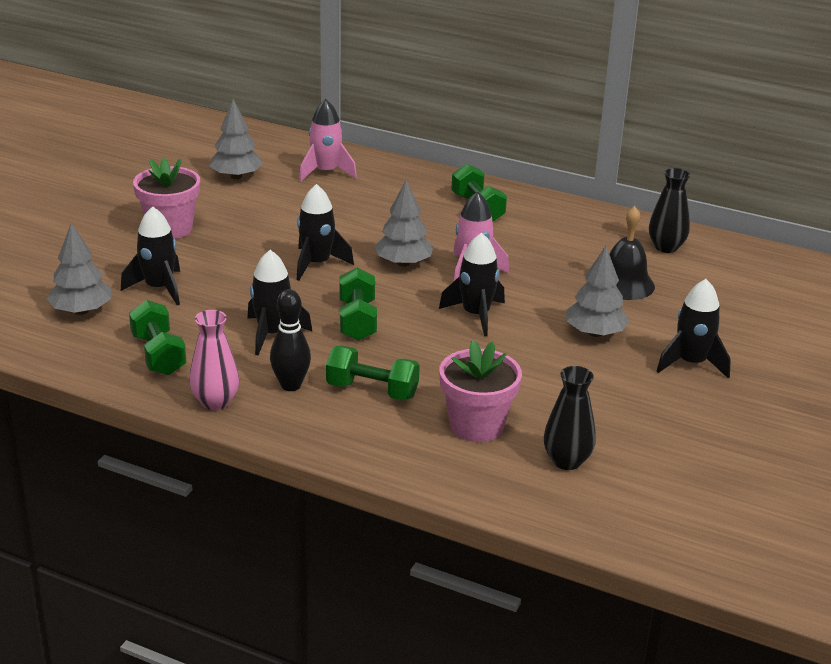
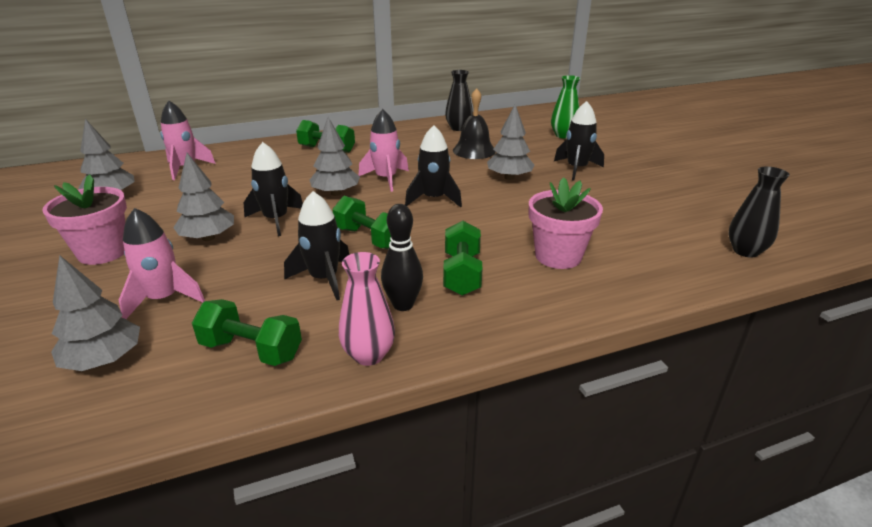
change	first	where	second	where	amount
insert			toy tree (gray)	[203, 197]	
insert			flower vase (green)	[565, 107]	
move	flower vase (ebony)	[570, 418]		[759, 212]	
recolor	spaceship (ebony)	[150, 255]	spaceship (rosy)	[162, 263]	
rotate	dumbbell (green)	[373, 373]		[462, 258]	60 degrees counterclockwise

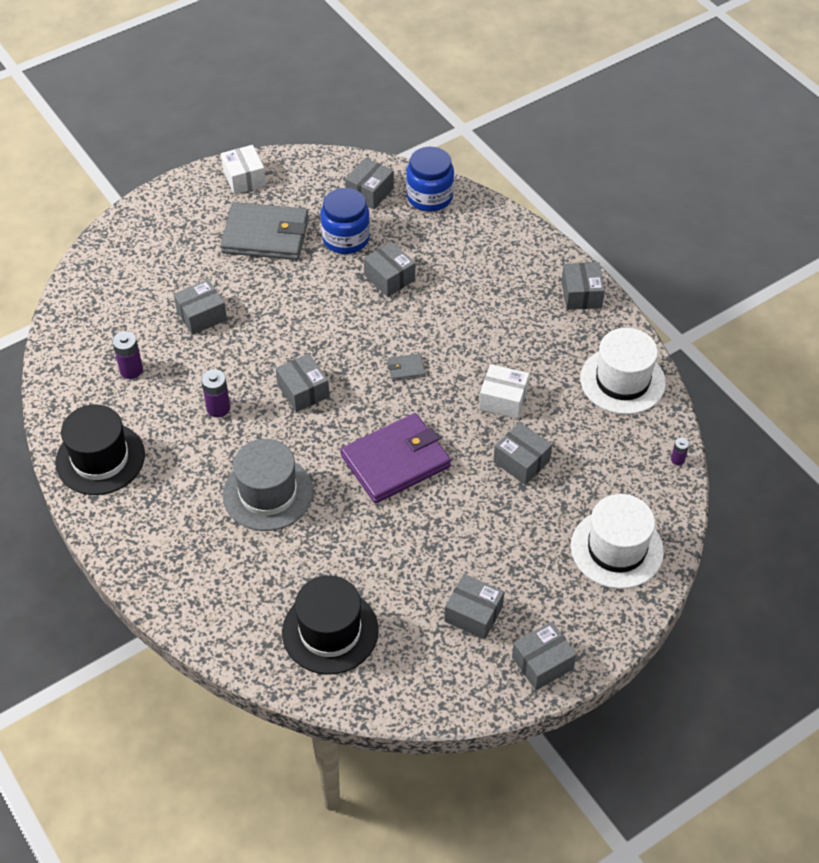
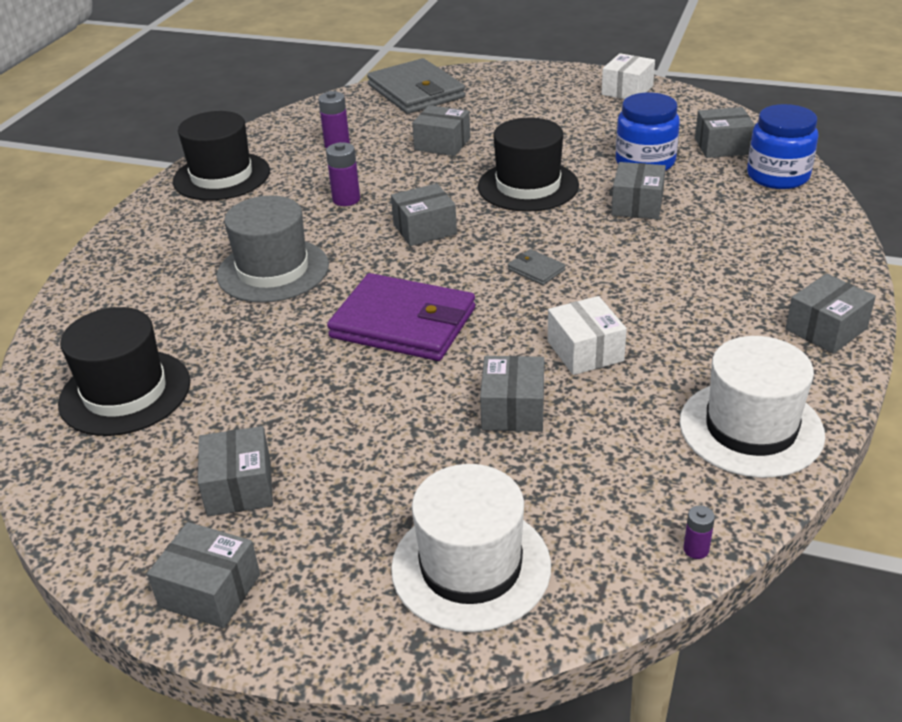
change	first	where	second	where	amount
insert			hat (ebony)	[528, 165]	
move	card wallet (gray)	[264, 231]		[416, 86]	
rotate	box (gray)	[302, 382]		[424, 214]	45 degrees clockwise

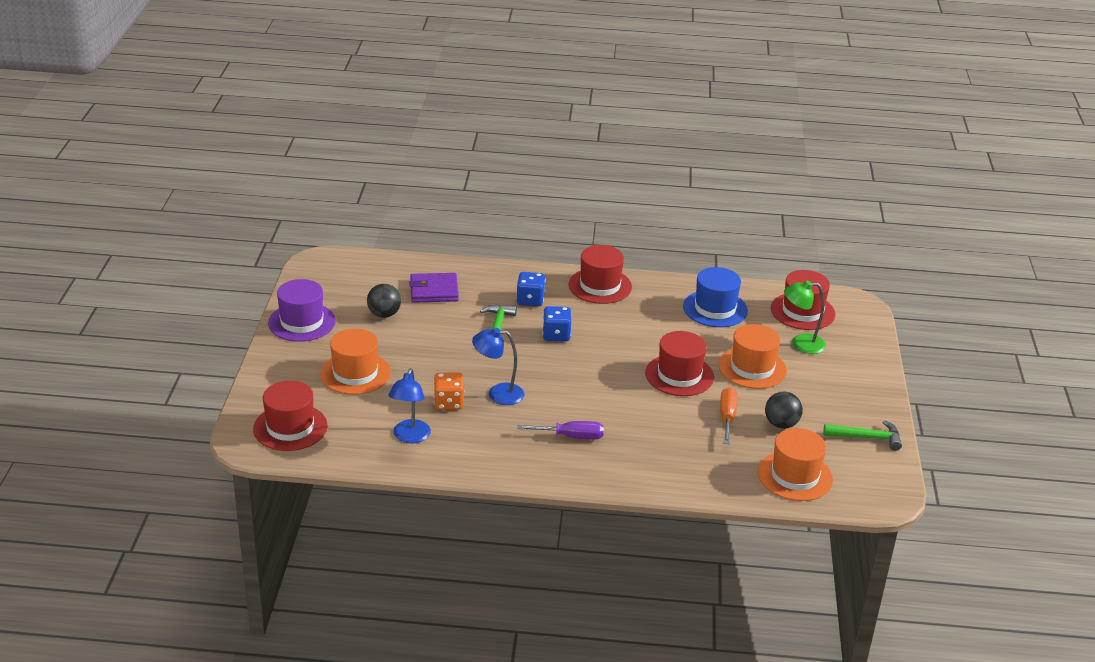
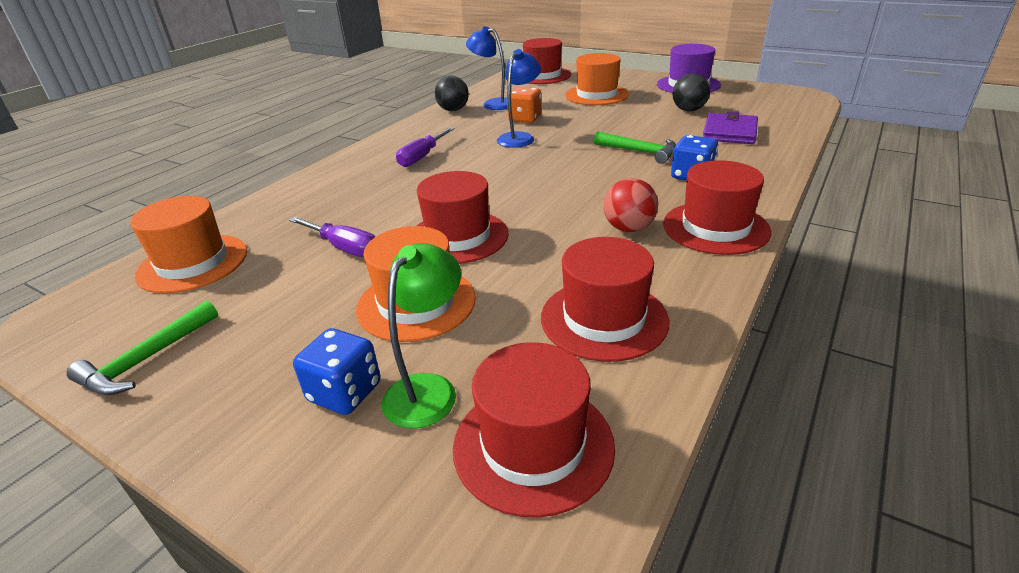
change	first	where	second	where	amount
insert			ball (scarlet)	[631, 205]	
move	die (royal blue)	[557, 323]		[337, 371]	
move	ball (ebony)	[784, 410]		[452, 93]	
recolor	hat (royal blue)	[715, 297]	hat (scarlet)	[605, 299]	
recolor	hand screwdriver (bright orange)	[729, 415]	hand screwdriver (purple)	[332, 237]	

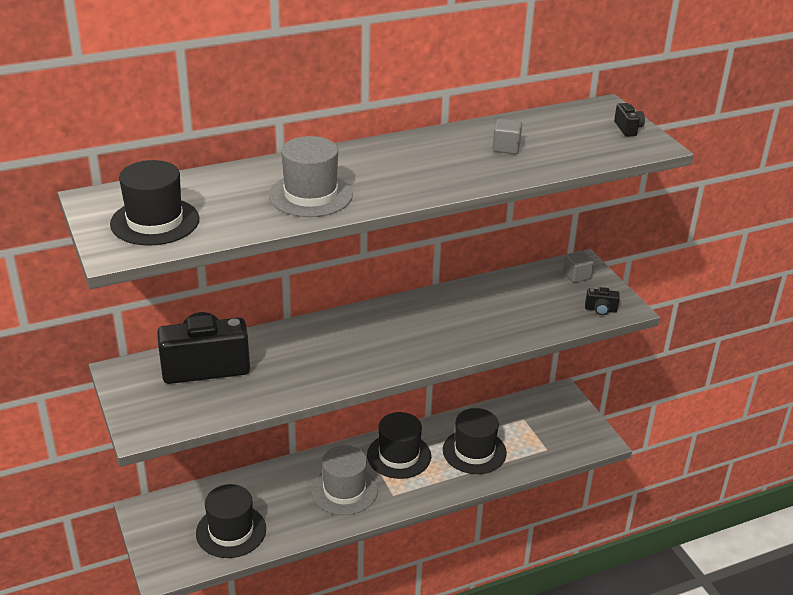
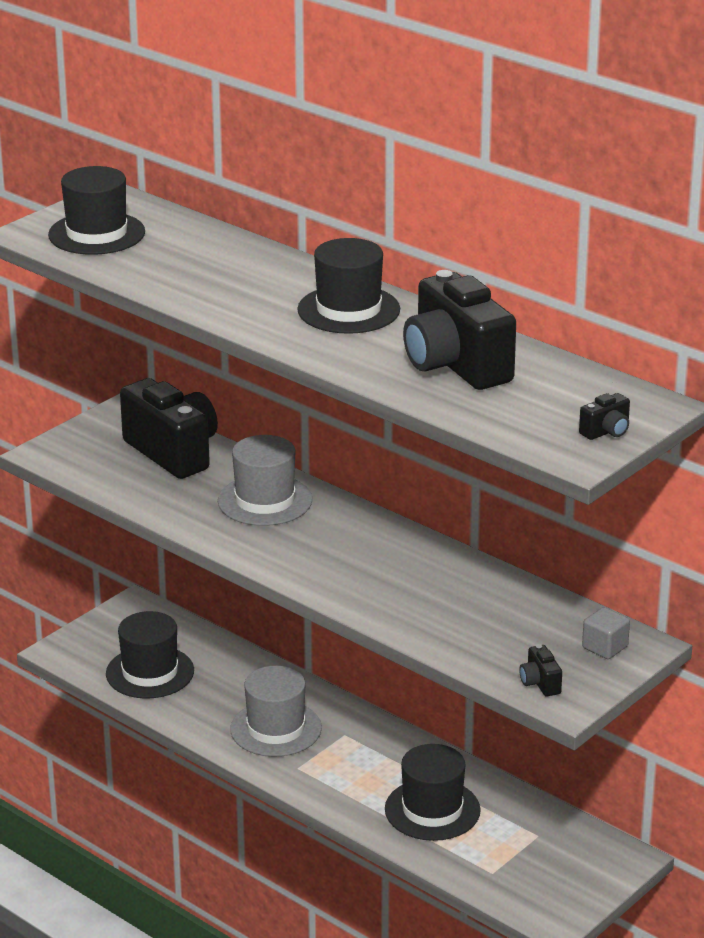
change	first	where	second	where	amount
move	hat (gray)	[311, 176]		[265, 480]	
move	hat (ebony)	[399, 445]		[348, 286]	
replace	cube (gray)	[507, 136]	photo camera (ebony)	[459, 330]	

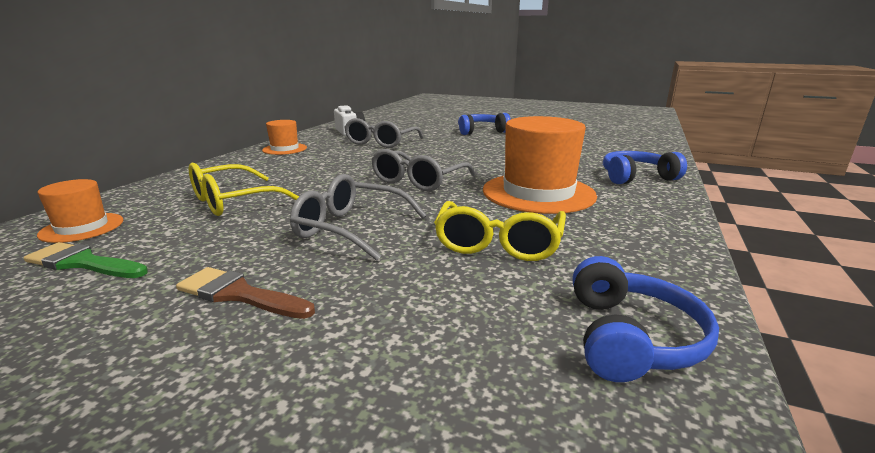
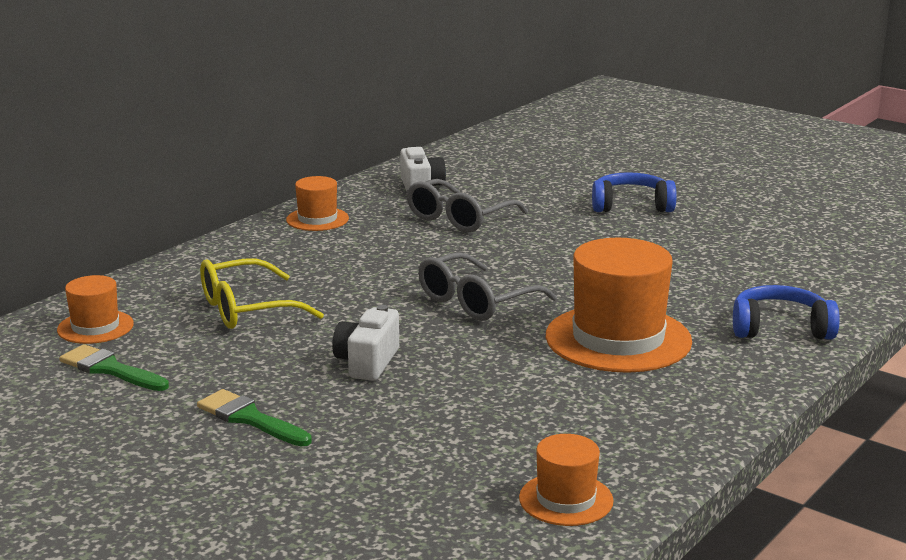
change	first	where	second	where	amount
delete	spectacles (golden)	[500, 231]			
replace	spectacles (gray)	[358, 217]	photo camera (pure white)	[365, 343]	
replace	headphones (royal blue)	[646, 319]	hat (bright orange)	[566, 480]	
recolor	paintbrush (brown)	[245, 293]	paintbrush (green)	[254, 417]	

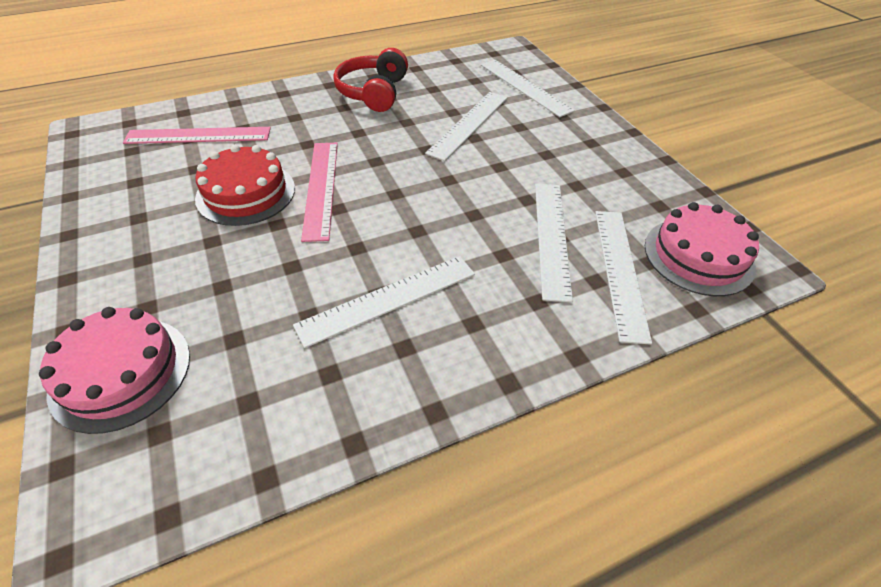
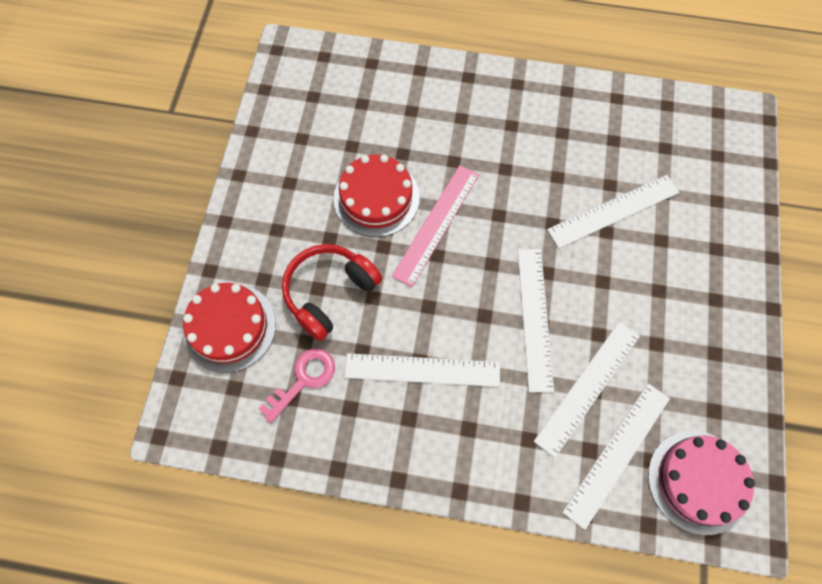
change	first	where	second	where	amount
delete	ruler (rosy)	[197, 135]			
insert			latchkey (rosy)	[297, 385]	
move	headphones (scarlet)	[370, 80]		[332, 292]	
move	ruler (pure white)	[528, 88]		[536, 320]	
recolor	gateau (rosy)	[114, 370]	gateau (scarlet)	[229, 328]	

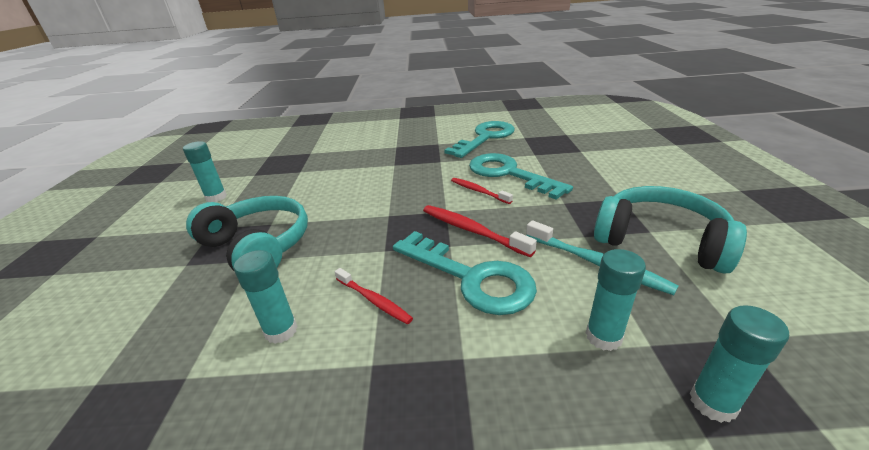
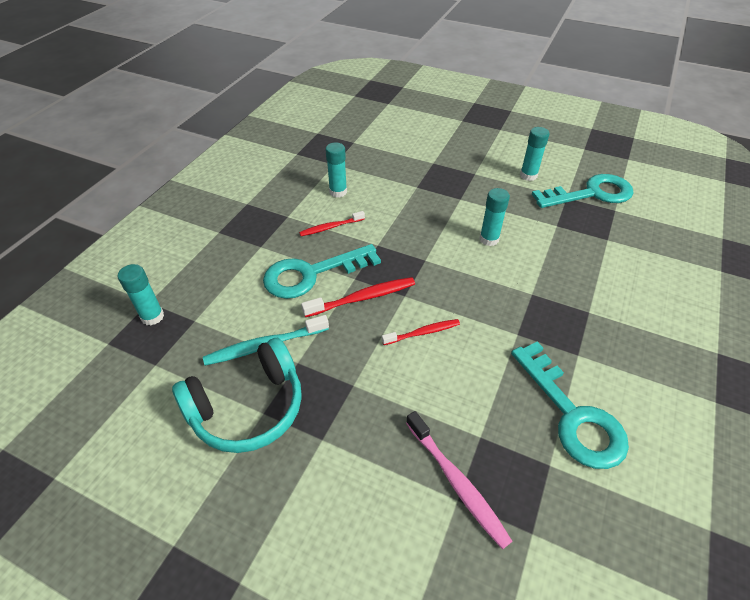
change	first	where	second	where	amount
delete	headphones (aqua)	[247, 233]			
insert			dental brush (rosy)	[459, 480]	
move	latchkey (aqua)	[521, 176]		[582, 191]	
move	glue (aqua)	[616, 300]		[494, 217]	

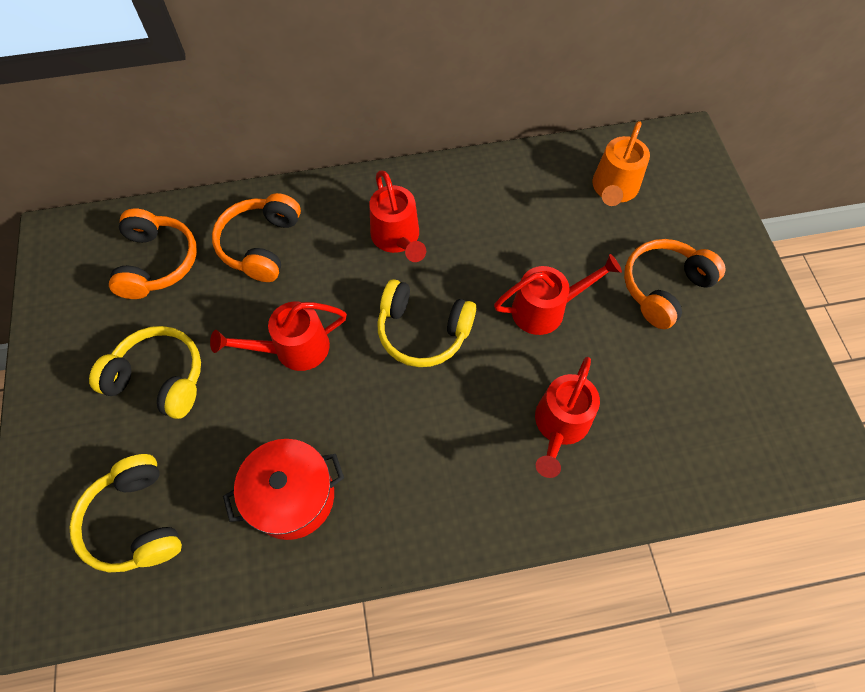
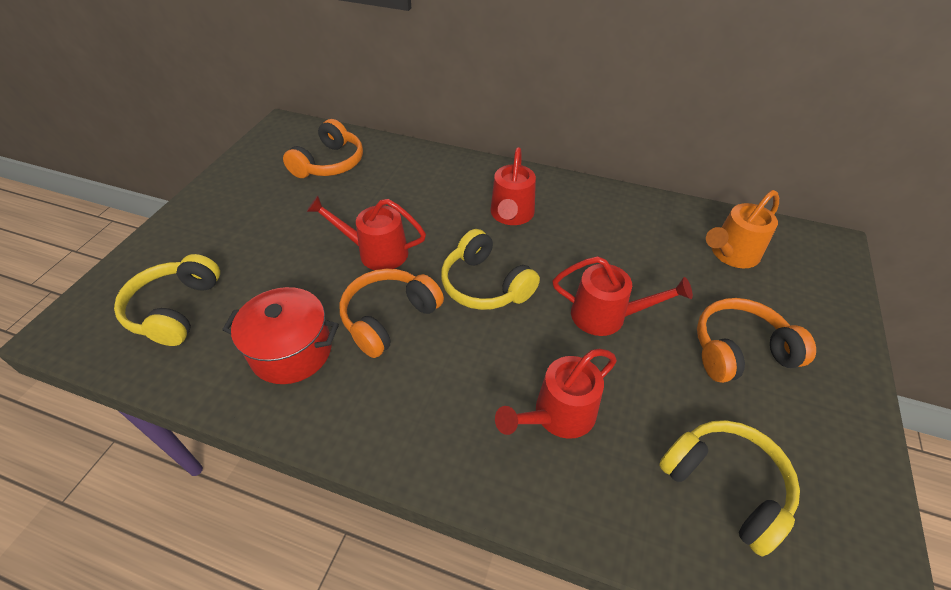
change	first	where	second	where	amount
move	headphones (golden)	[145, 372]		[729, 488]	
move	headphones (bright orange)	[256, 237]		[391, 313]	

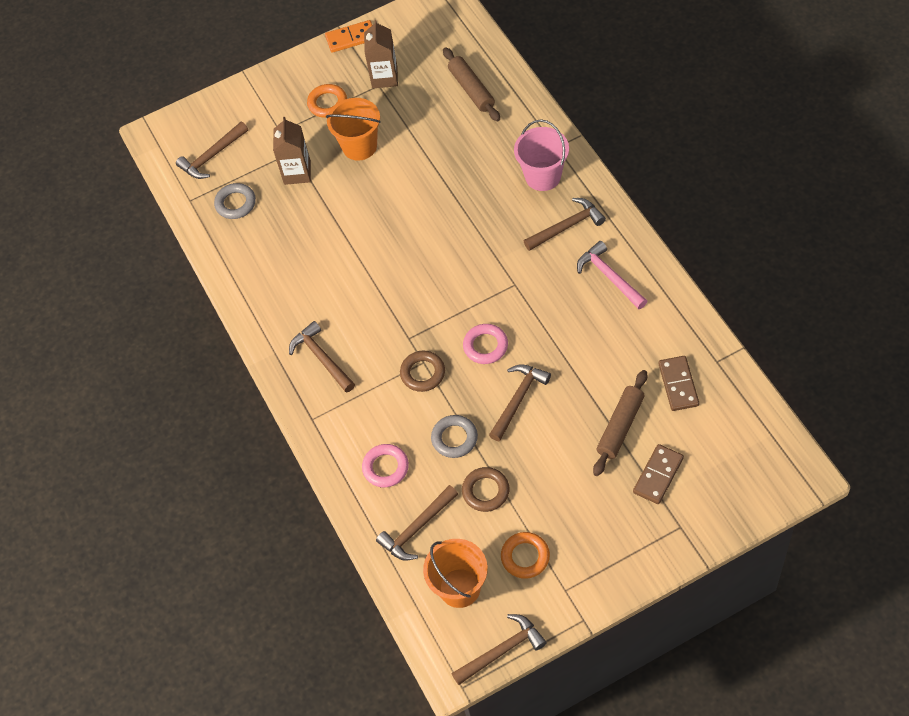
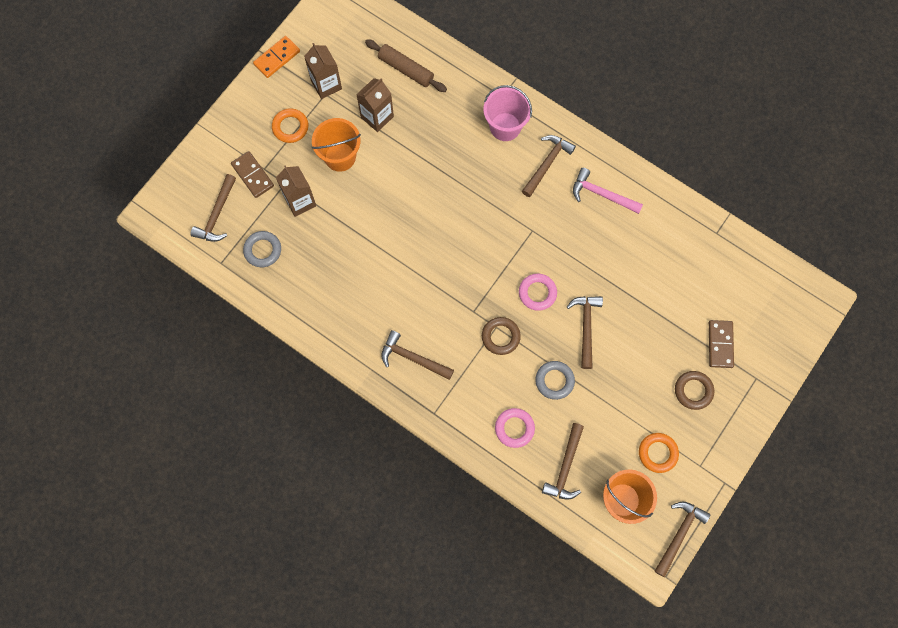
change	first	where	second	where	amount
delete	rolling pin (brown)	[620, 423]			
insert			juice carton (brown)	[375, 105]	
move	torus (brown)	[485, 489]		[694, 390]	
move	domino (brown)	[679, 383]		[252, 174]	

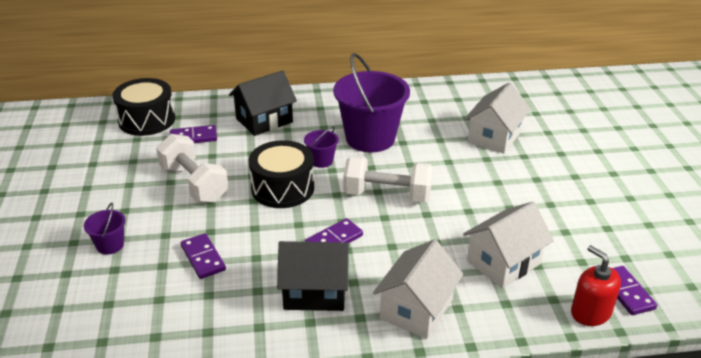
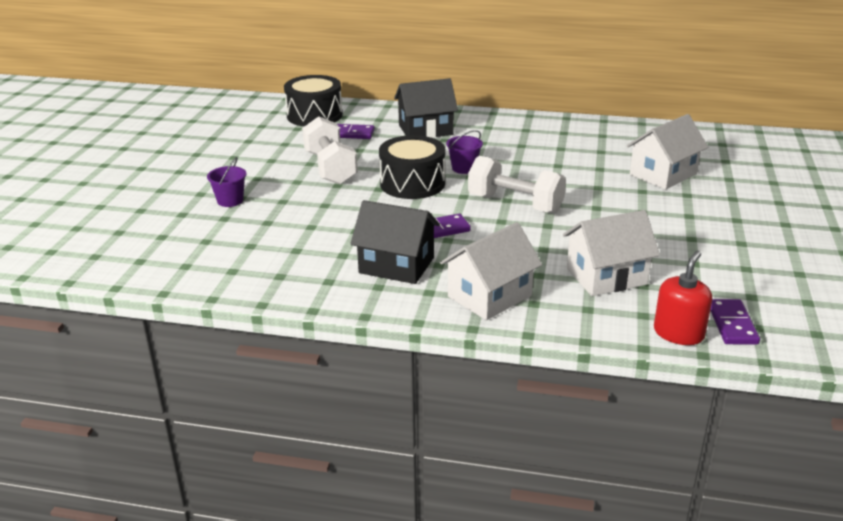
change	first	where	second	where	amount
delete	domino (purple)	[203, 256]			
delete	bucket (purple)	[371, 103]			
rotate	soap pump (scarlet)	[596, 285]		[683, 298]	45 degrees clockwise

